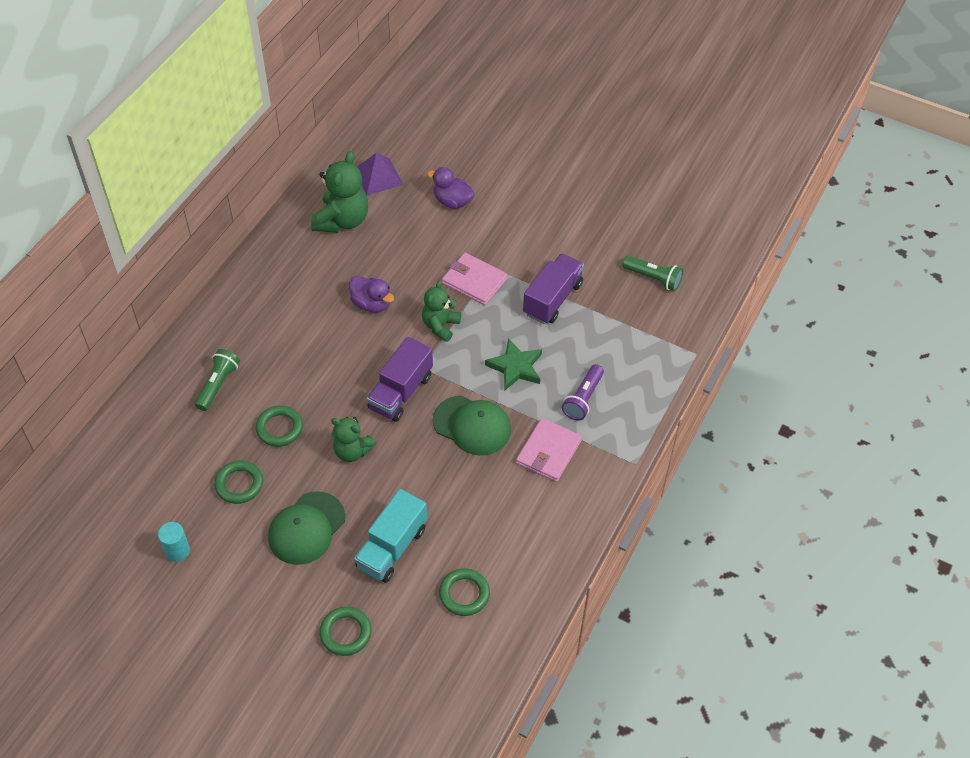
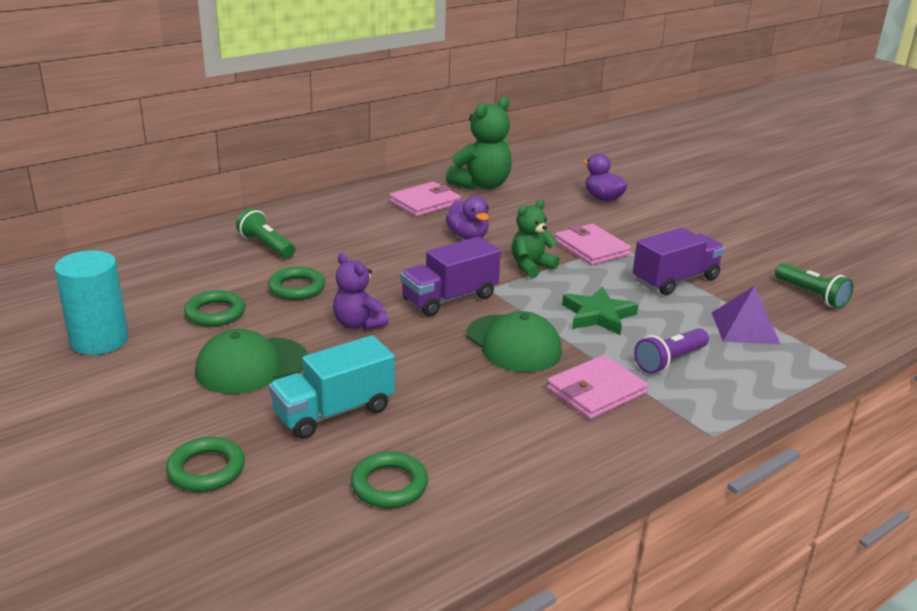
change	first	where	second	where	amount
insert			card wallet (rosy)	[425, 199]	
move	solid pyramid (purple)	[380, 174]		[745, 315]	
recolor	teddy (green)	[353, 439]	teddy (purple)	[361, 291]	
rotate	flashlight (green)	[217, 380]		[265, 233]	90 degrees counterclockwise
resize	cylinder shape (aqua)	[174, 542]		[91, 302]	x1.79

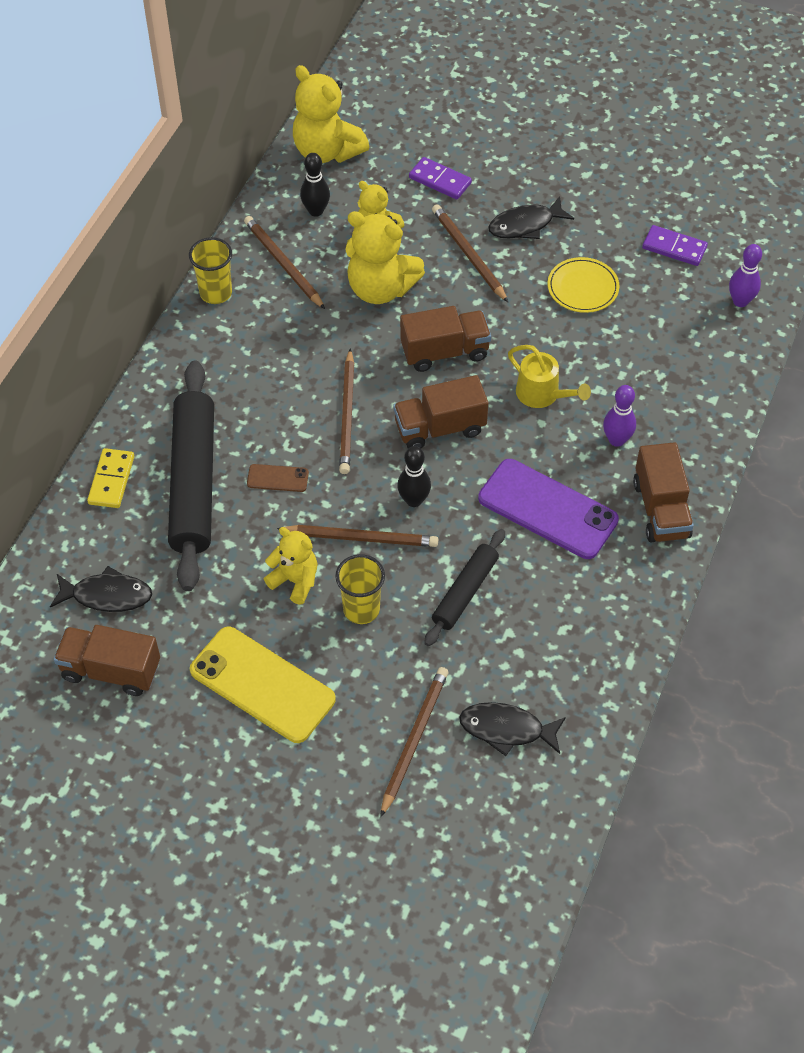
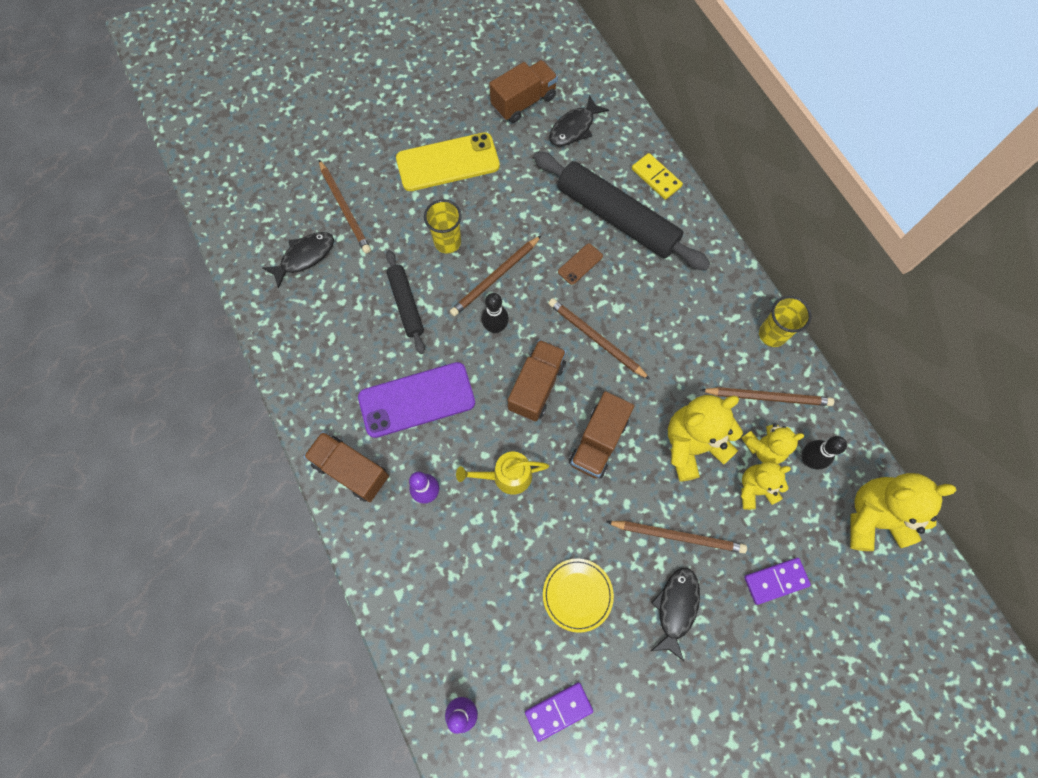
change	first	where	second	where	amount
move	teddy (golden)	[290, 566]		[772, 444]	

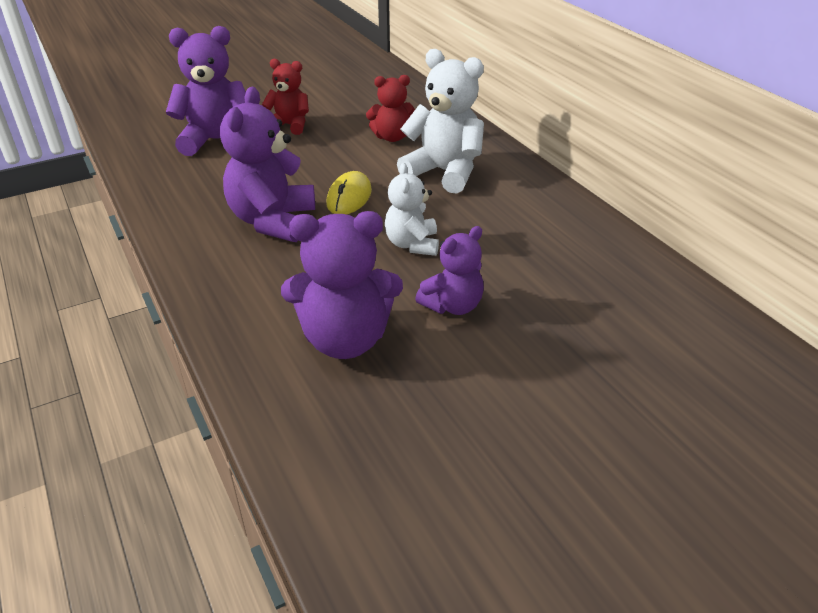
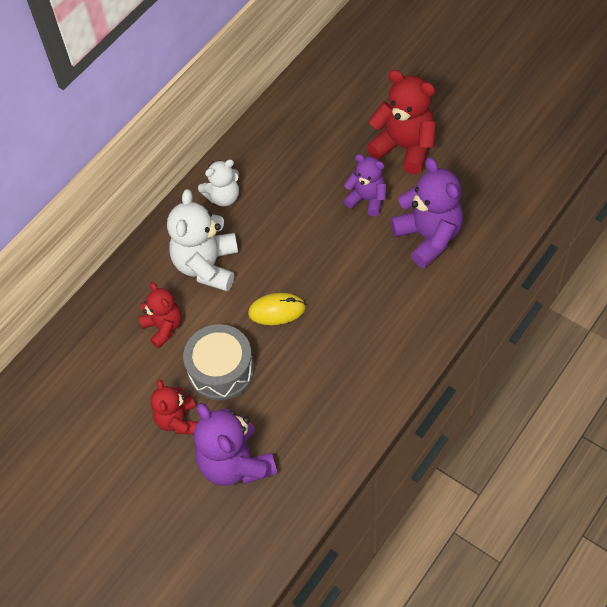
change	first	where	second	where	amount
delete	teddy (purple)	[267, 164]			
insert			drum (gray)	[218, 362]	
insert			teddy (scarlet)	[401, 122]	
move	teddy (pure white)	[412, 209]		[218, 183]	

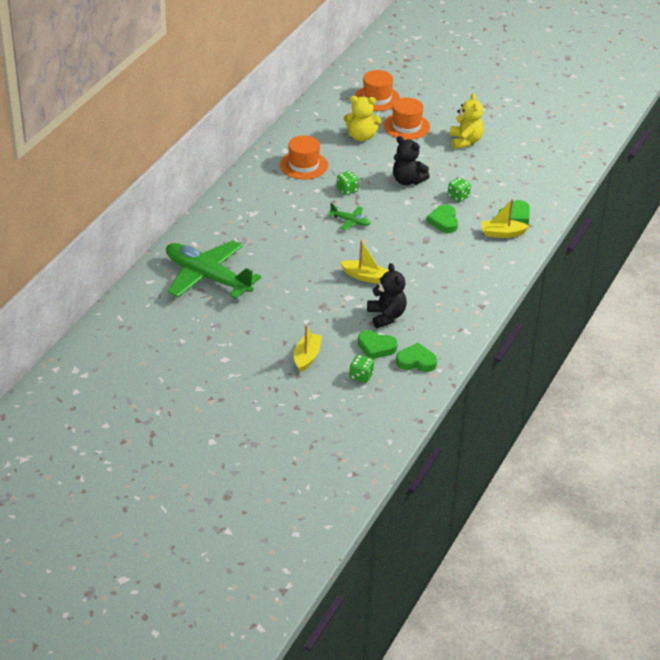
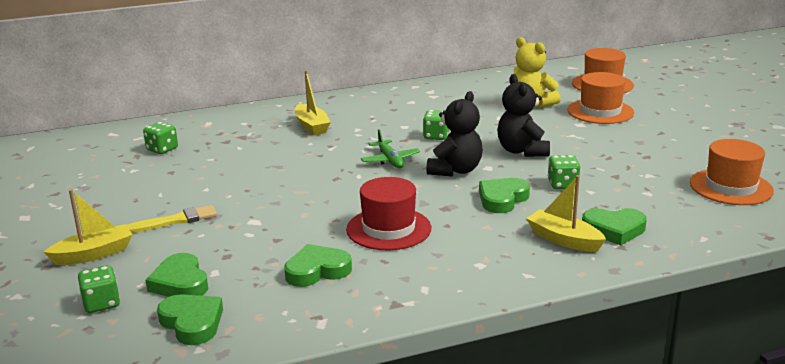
change	first	where	second	where	amount
delete	teddy (golden)	[467, 121]			
insert			paintbrush (golden)	[171, 219]	
insert			love heart (green)	[318, 265]	
insert			hat (scarlet)	[388, 213]	
move	hat (bright orange)	[304, 157]		[732, 172]	
move	toy boat (golden)	[364, 262]		[313, 102]	
move	teddy (ebony)	[387, 295]		[454, 134]	
replace	toy plane (green)	[213, 269]	die (green)	[160, 138]	

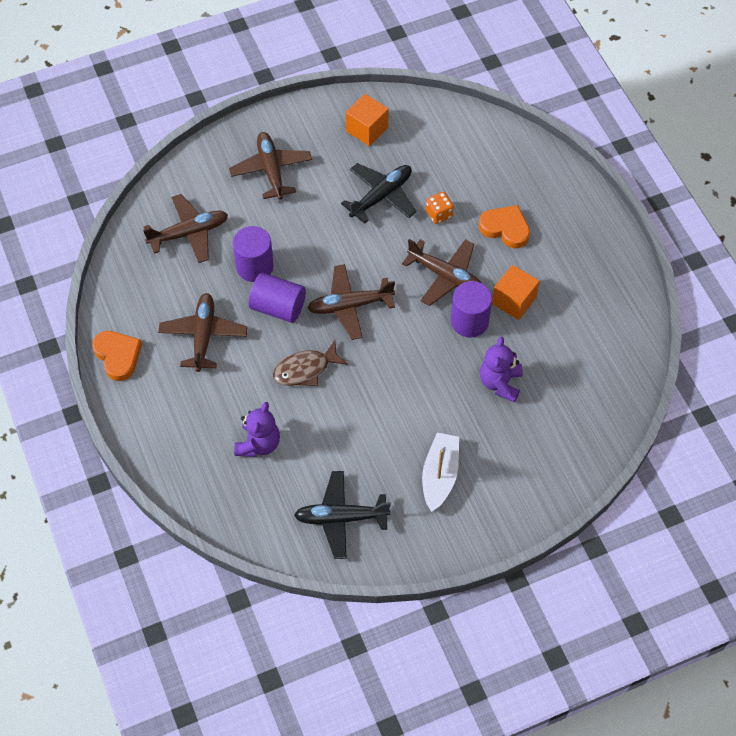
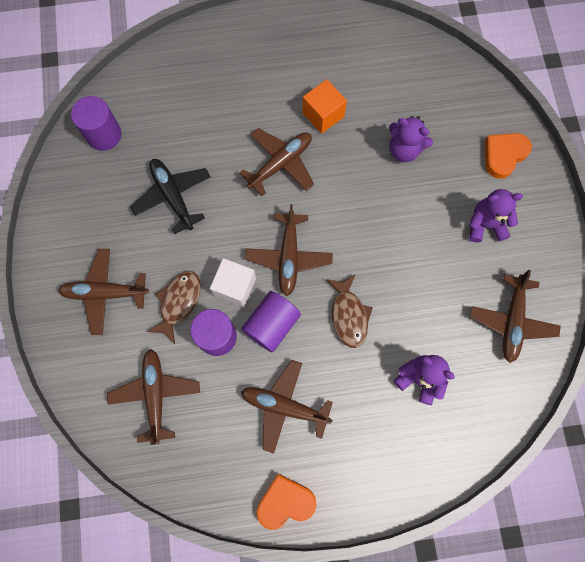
change	first	where	second	where	amount
delete	cube (bright orange)	[367, 120]			
delete	die (bright orange)	[440, 208]			
insert			fish figure (brown)	[174, 307]	
insert			cube (pure white)	[233, 282]	
move	cylinder shape (purple)	[471, 309]		[96, 123]	
move	love heart (bright orange)	[504, 227]		[508, 156]	
replace	toy boat (pure white)	[440, 472]	teddy (purple)	[496, 215]	
recolor	toy plane (ebony)	[342, 515]	toy plane (brown)	[515, 316]	

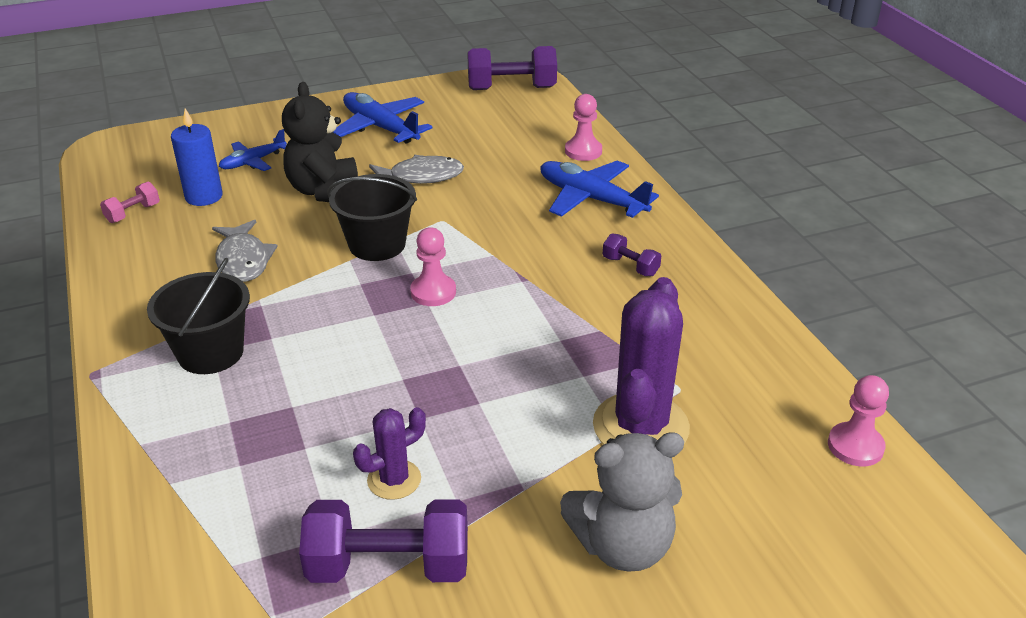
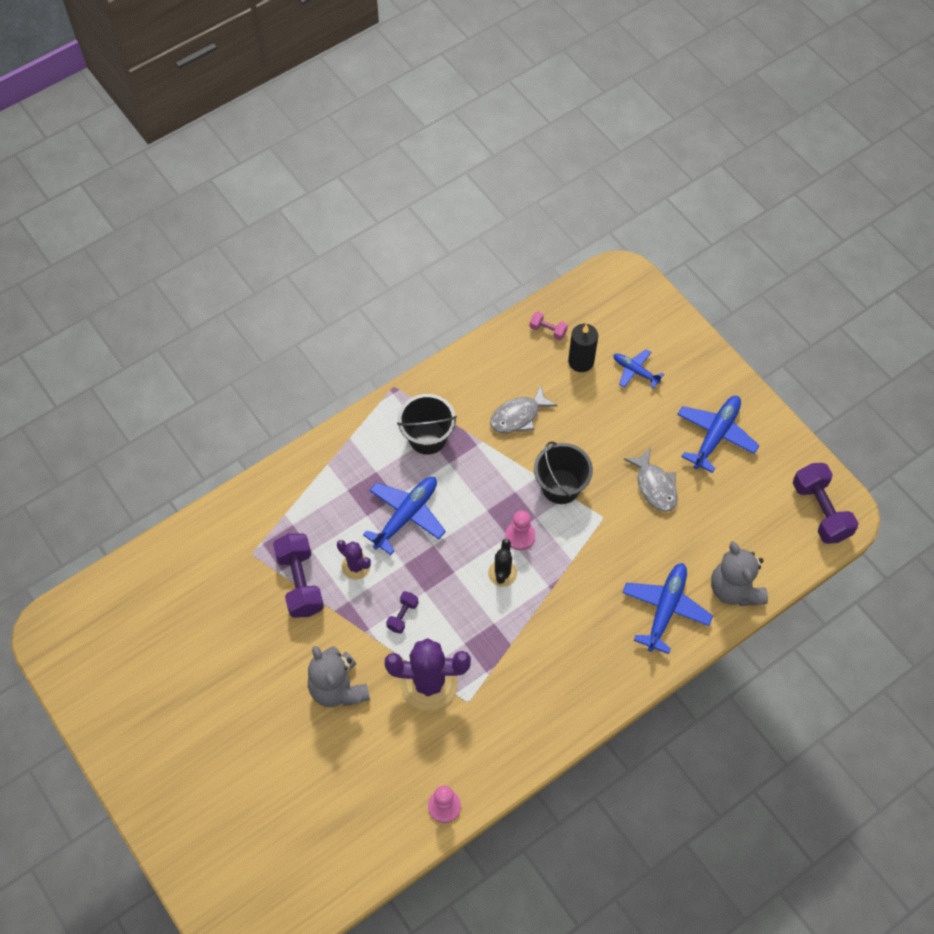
change	first	where	second	where	amount
delete	teddy (ebony)	[320, 142]			
insert			toy plane (royal blue)	[404, 516]	
insert			prickly plant (ebony)	[502, 563]	
move	dumbbell (purple)	[632, 254]		[402, 612]	
replace	game pawn (rosy)	[583, 127]	teddy (gray)	[739, 573]	
recolor	candle (royal blue)	[197, 157]	candle (ebony)	[583, 348]	

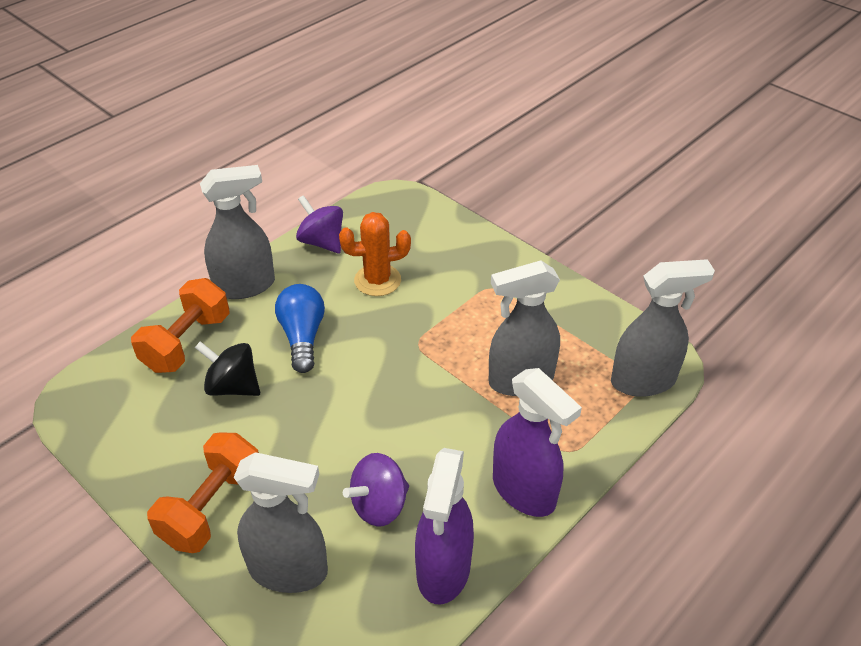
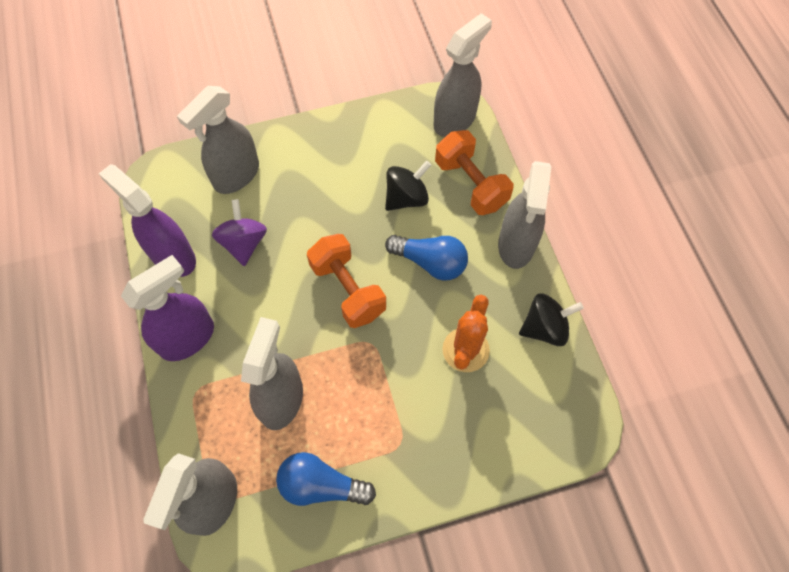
change	first	where	second	where	amount
insert			bulb (royal blue)	[326, 479]	
insert			spray bottle (gray)	[463, 75]	
move	dumbbell (bright orange)	[203, 492]		[346, 281]	
recolor	whirligig (purple)	[319, 224]	whirligig (ebony)	[551, 319]	
rotate	spray bottle (purple)	[537, 442]		[167, 308]	150 degrees clockwise

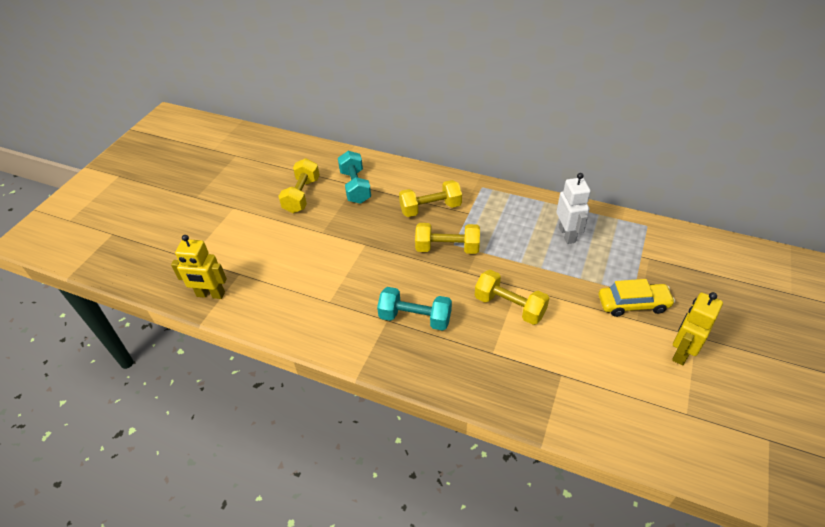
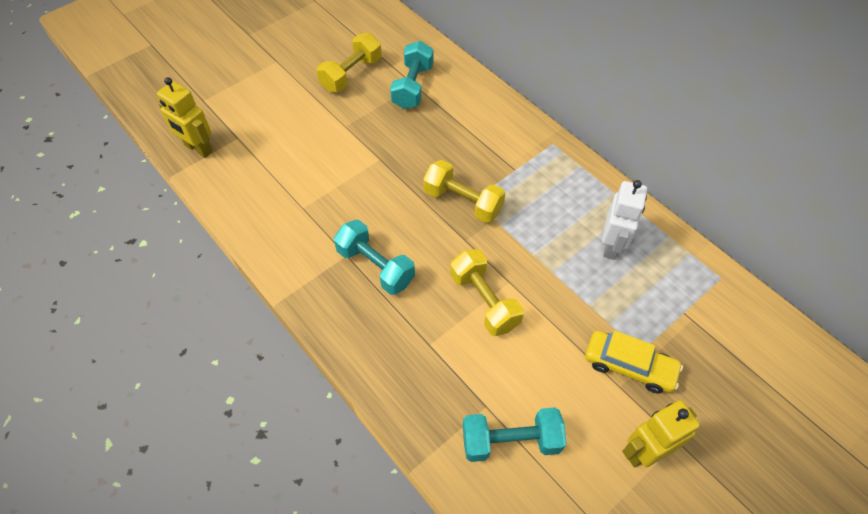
change	first	where	second	where	amount
delete	dumbbell (golden)	[430, 198]			
insert			dumbbell (aqua)	[514, 434]	

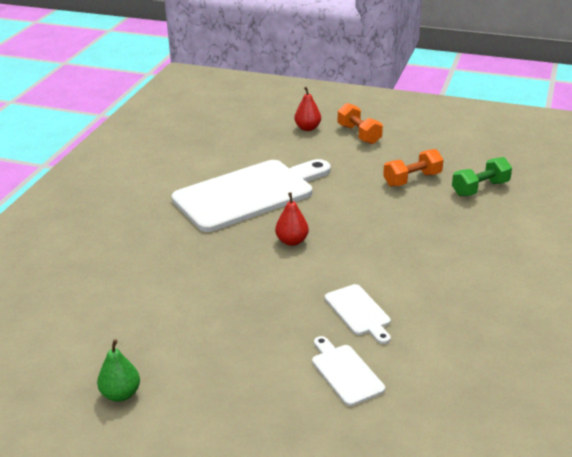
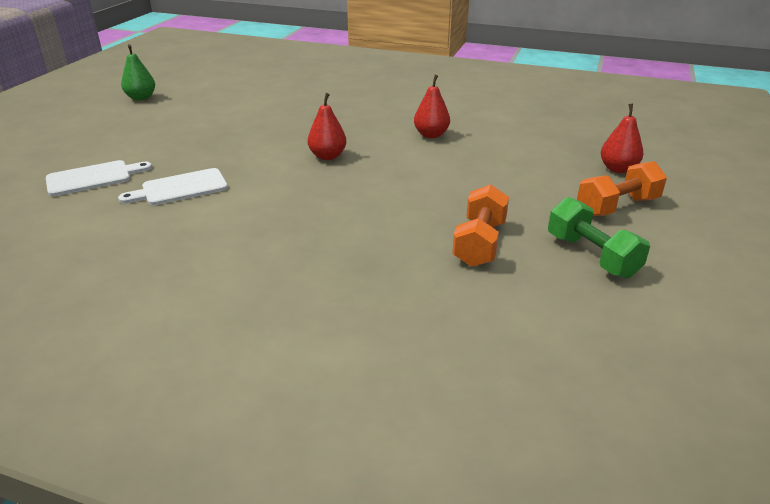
change	first	where	second	where	amount
move	dumbbell (green)	[482, 176]		[599, 238]	
replace	cutting board (pure white)	[251, 195]	pear fruit (scarlet)	[432, 106]	
rotate	dumbbell (bright orange)	[413, 168]		[480, 225]	45 degrees clockwise

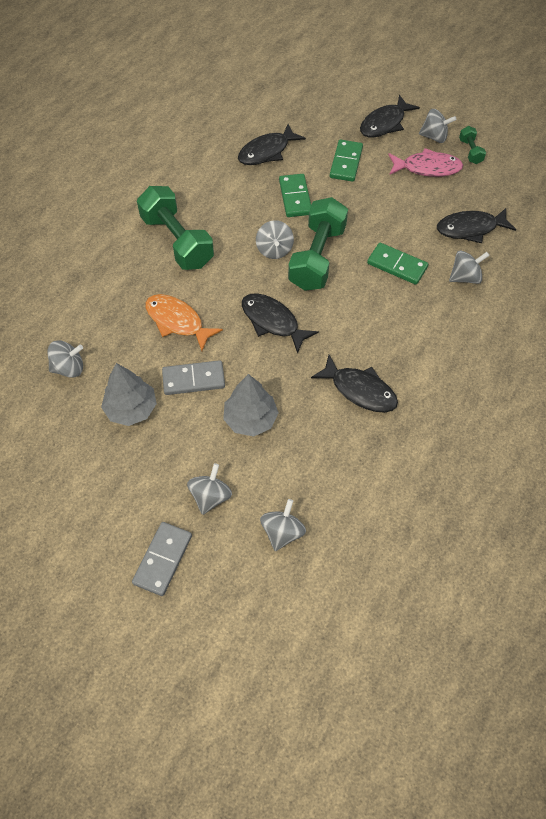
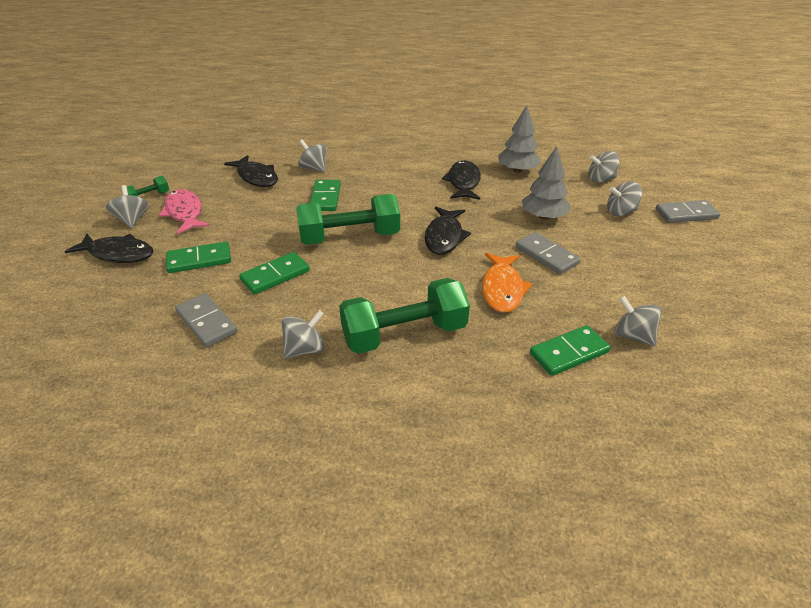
change	first	where	second	where	amount
insert			domino (green)	[570, 350]	
move	toy tree (gray)	[129, 394]		[519, 139]	
move	whirligig (gray)	[275, 239]		[303, 334]	
replace	fish figure (ebony)	[272, 144]	domino (gray)	[206, 320]	
rotate	dumbbell (green)	[175, 228]		[404, 316]	45 degrees clockwise

